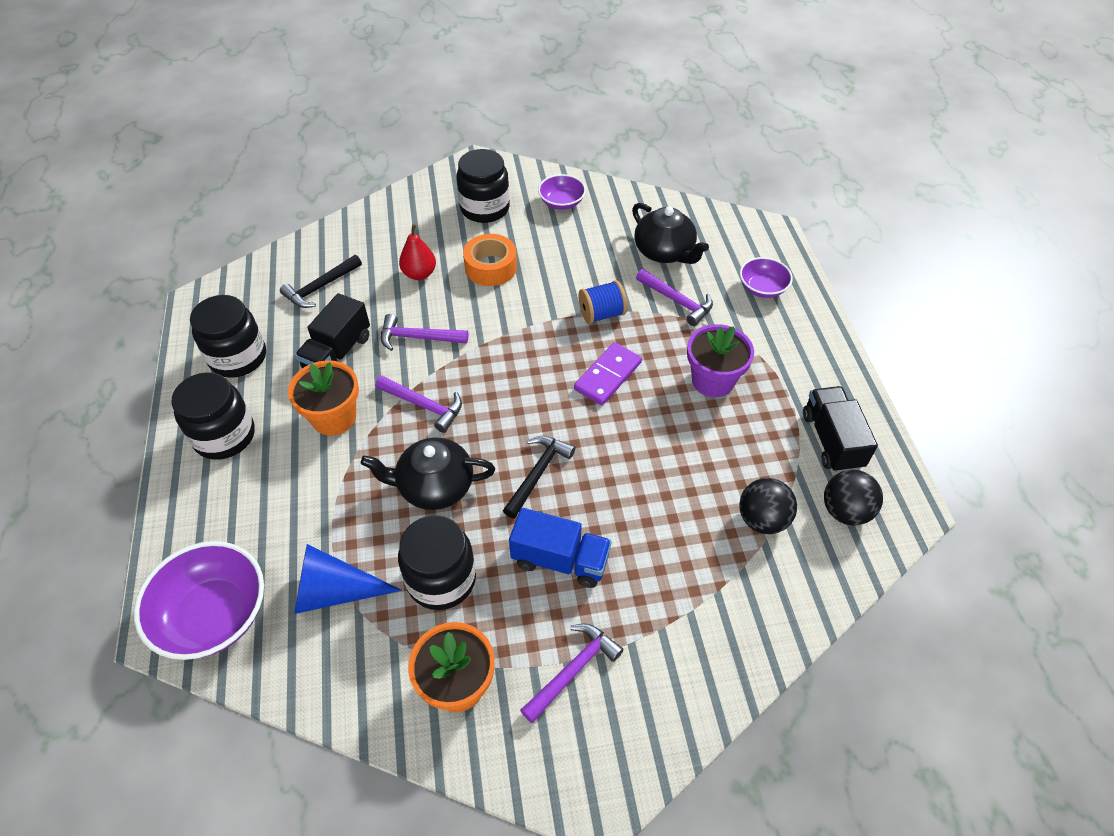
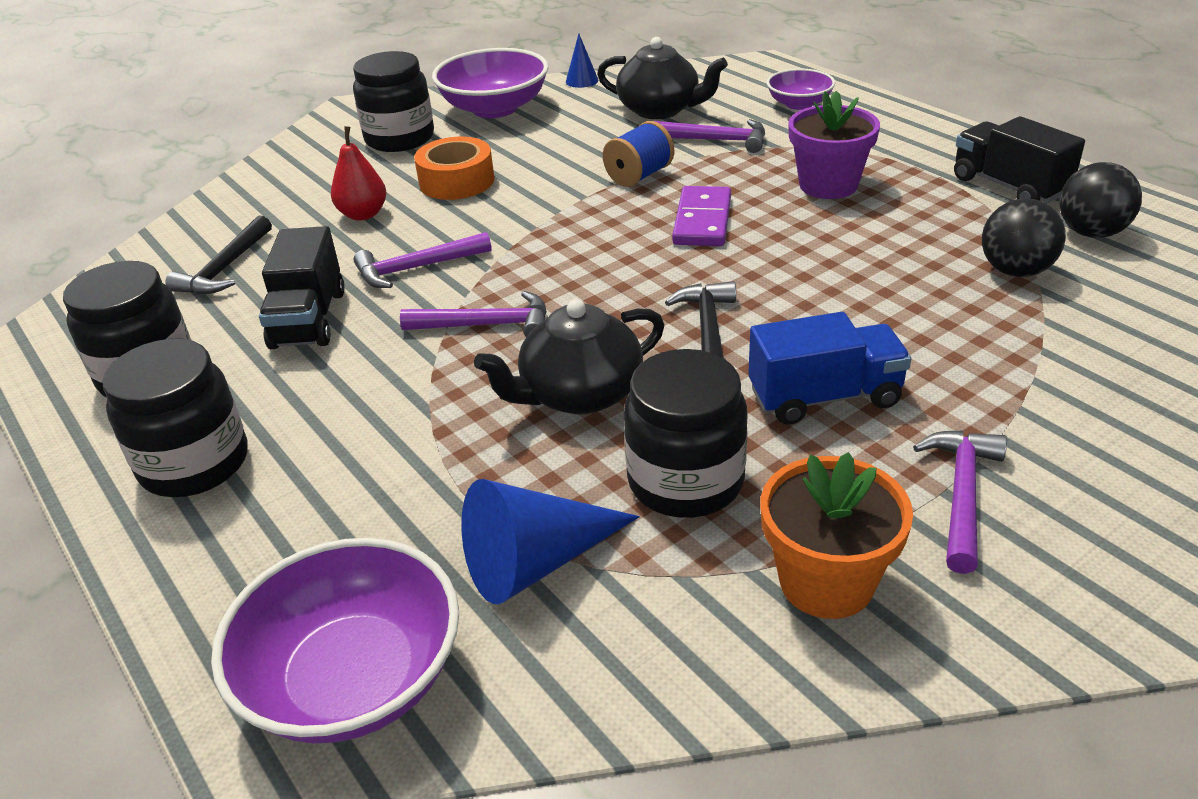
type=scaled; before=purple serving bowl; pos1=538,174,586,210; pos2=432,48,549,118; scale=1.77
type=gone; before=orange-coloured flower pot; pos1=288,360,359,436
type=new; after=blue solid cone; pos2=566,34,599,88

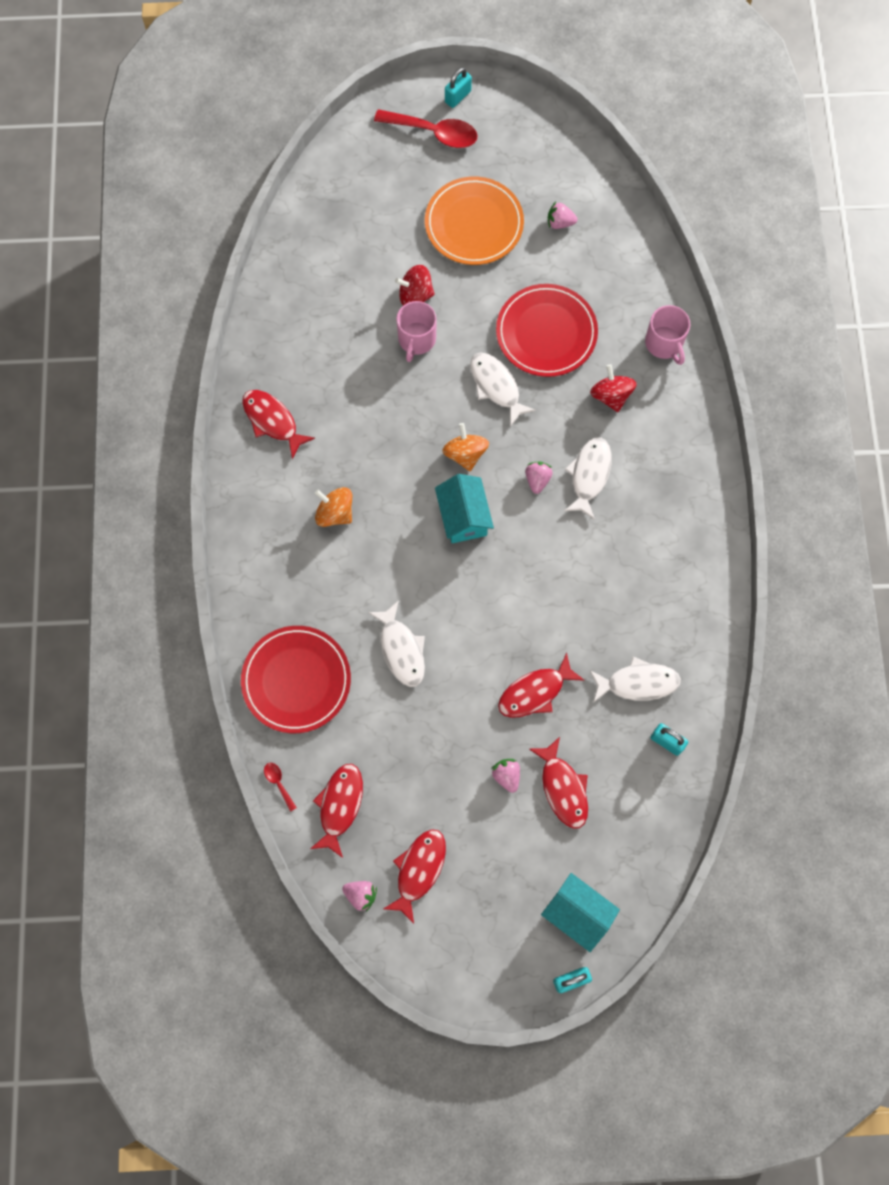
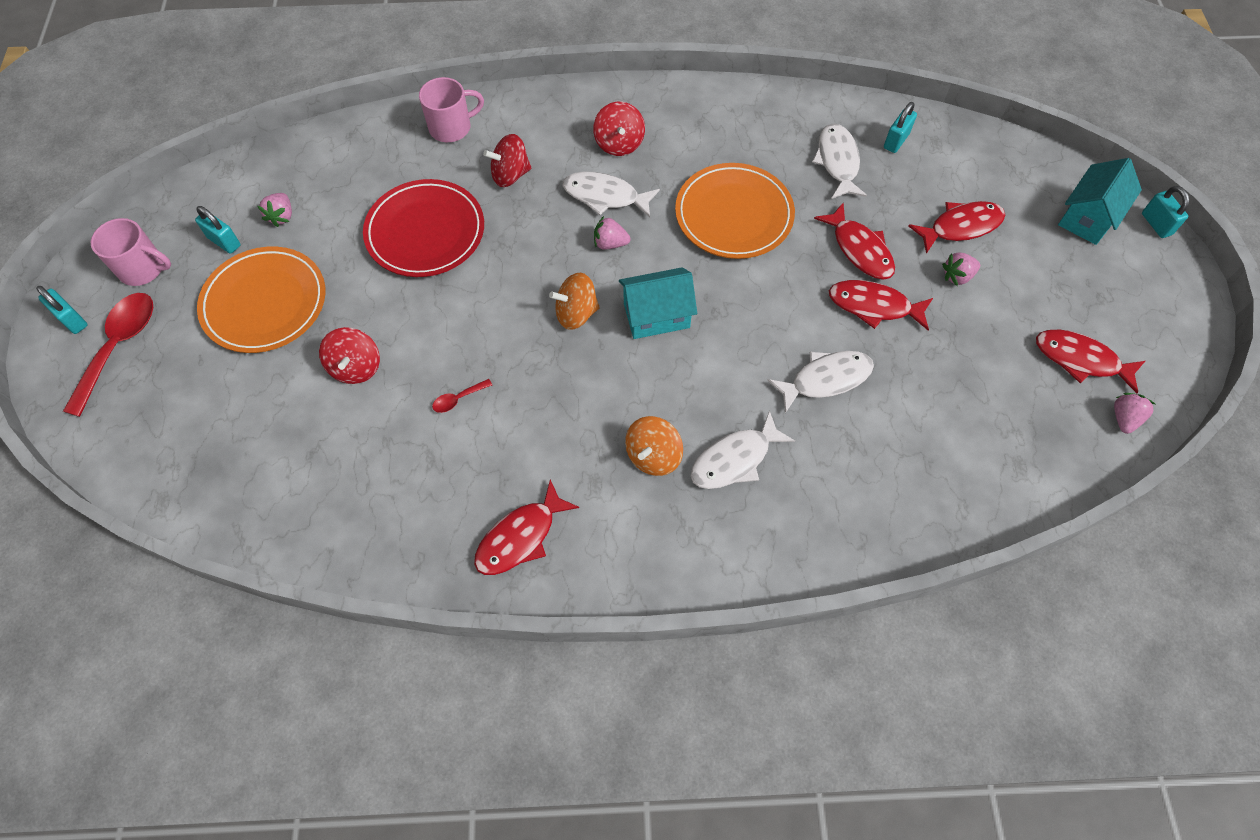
type=shifted; before=rosy mug; pos1=396,301,437,362; pos2=91,218,171,286
type=shifted; before=snow-white toy fish; pos1=470,352,536,427; pos2=691,410,795,489
type=gone; before=crimson plate; pos1=241,626,351,733
type=shifted; before=crimson tablespoon; pos1=264,763,297,812; pos2=432,379,492,413
type=shifted; before=crimson toy fish; pos1=310,764,363,858; pos2=829,280,933,330
type=new; after=crimson whirligig; pos2=593,102,645,156
type=new; after=orange-coloured plate; pos2=675,163,795,259
type=new; after=aqua padlock; pos2=195,206,241,254

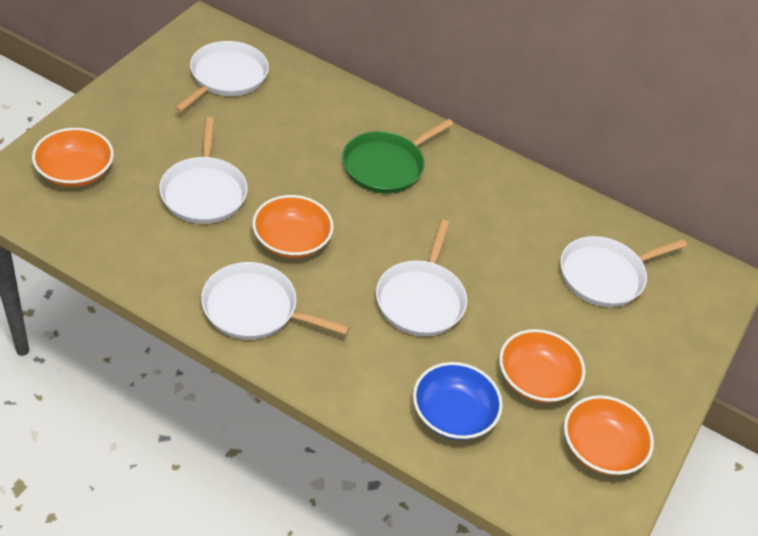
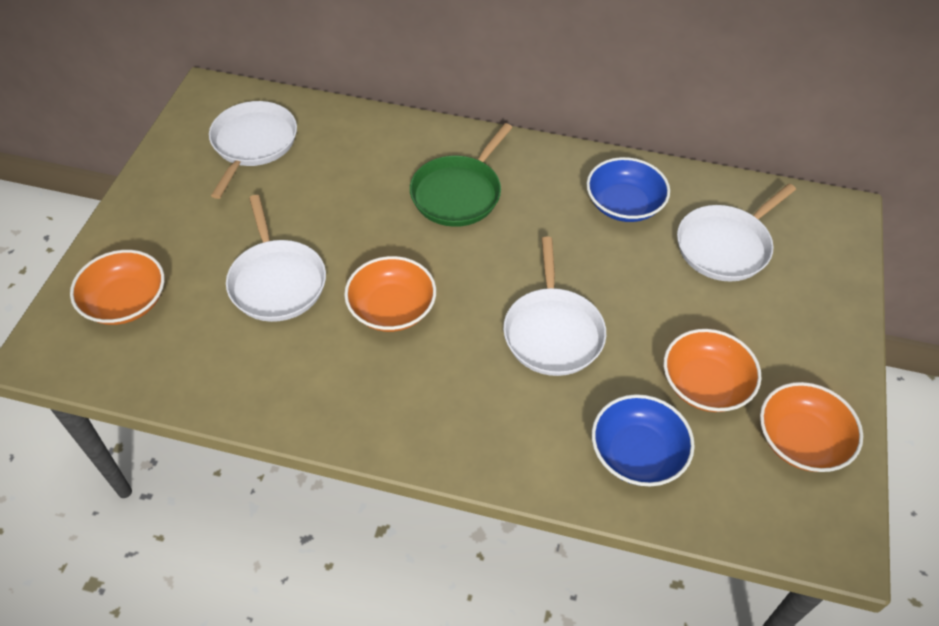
type=gone; before=snow-white skillet; pos1=201,262,350,340
type=new; after=blue serving bowl; pos2=586,157,670,222

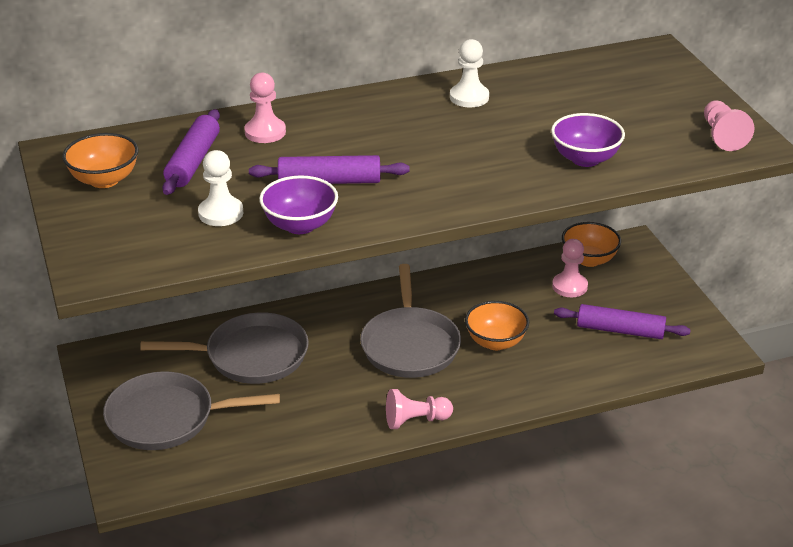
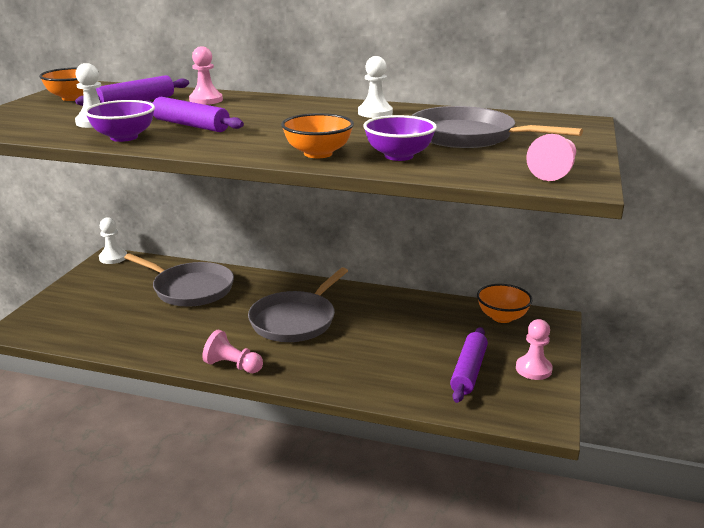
type=shifted; before=rosy chess pawn; pos1=552,239,588,297; pos2=516,319,553,380
type=shifted; before=orange-coloured serving bowl; pos1=465,301,529,350; pos2=281,113,354,158
type=rotated; before=purple pastry roller; pos1=554,304,691,339; pos2=450,327,488,403; turn=60
type=shifted; before=gray skillet; pos1=103,371,280,450; pos2=412,106,583,148
type=new; after=snow-white chess pawn; pos2=99,217,127,264

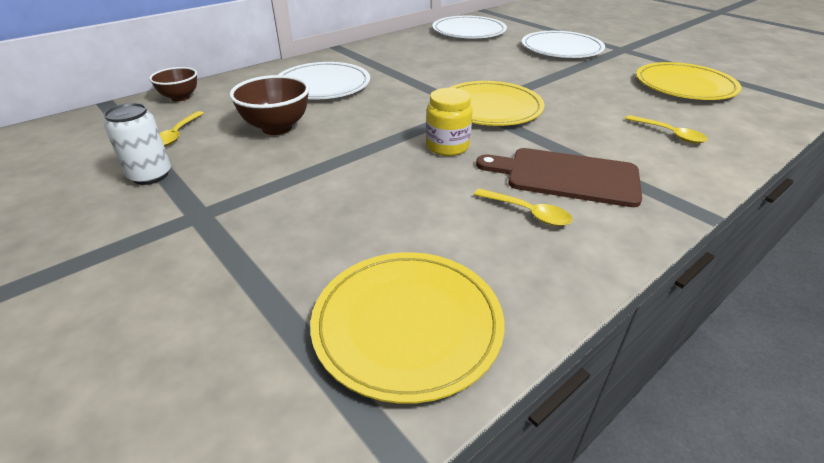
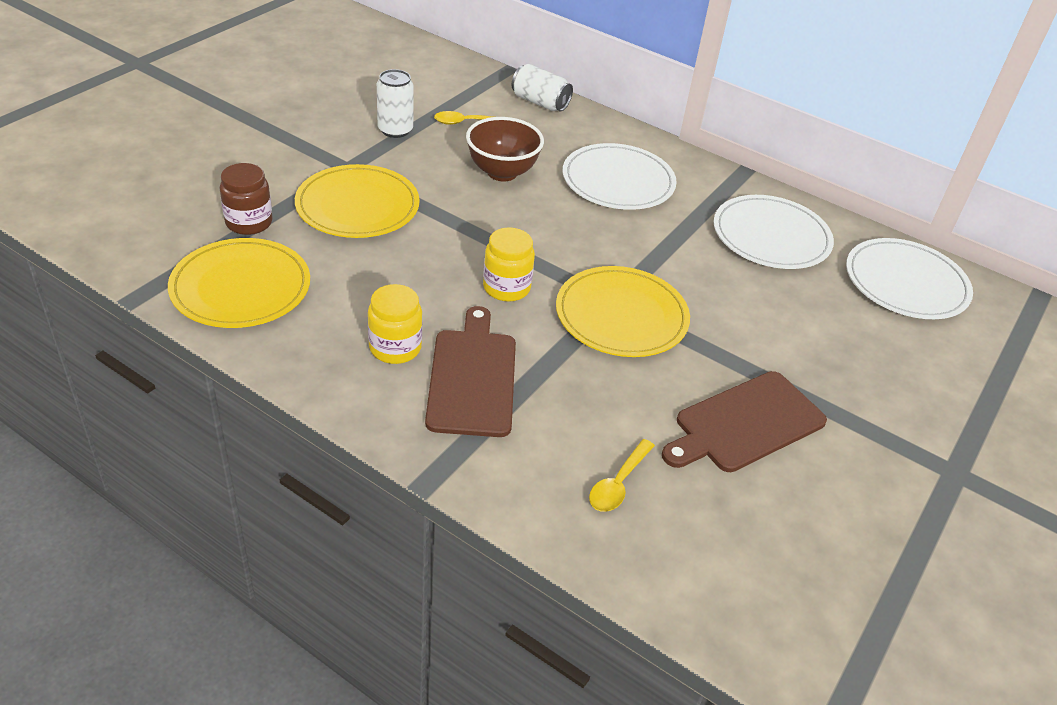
type=shifted; before=snow-white plate; pos1=522,31,605,58; pos2=714,195,834,269
type=shifted; before=yellow plate; pos1=636,62,742,100; pos2=295,164,420,238
type=swapped; before=russet serving bowl; after=snow-white can; pos1=149,67,197,102; pos2=512,64,573,111
type=swapped; before=yellow tablespoon; after=yellow jar; pos1=474,188,573,226; pos2=368,284,422,364
type=new; after=russet jar; pos2=220,163,272,235
type=new; after=russet cutting board; pos2=662,371,827,472

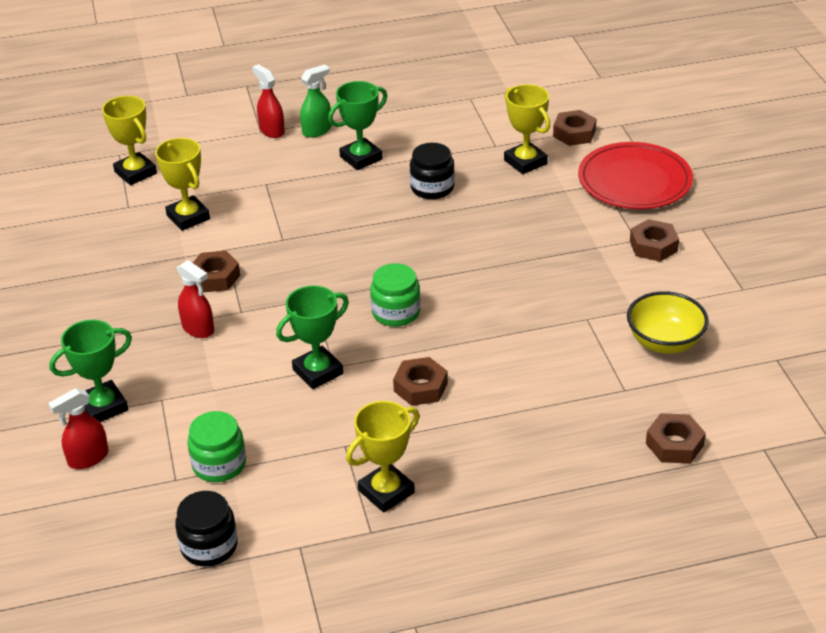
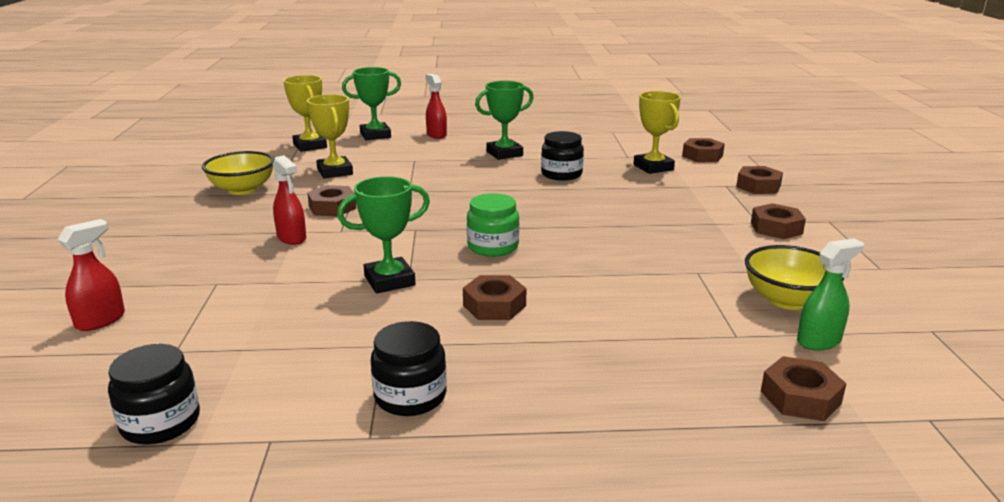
type=shifted; before=leaf-green sprayer; pos1=300,64,332,138; pos2=797,238,864,351
type=swapped; before=crimson plate; after=russet nut; pos1=578,142,693,209; pos2=736,166,783,194
type=shifted; before=leaf-green trophy; pos1=49,320,132,422; pos2=342,67,401,140
type=rotated; before=crimson sprayer; pos1=48,388,109,469; pos2=58,219,125,331; turn=150
type=swapped; before=yellow trophy; after=jet-black jar; pos1=346,401,420,513; pos2=371,321,447,416
type=gone; before=leaf-green jar; pos1=187,411,246,482
type=new; after=yellow serving bowl; pos2=202,151,274,195

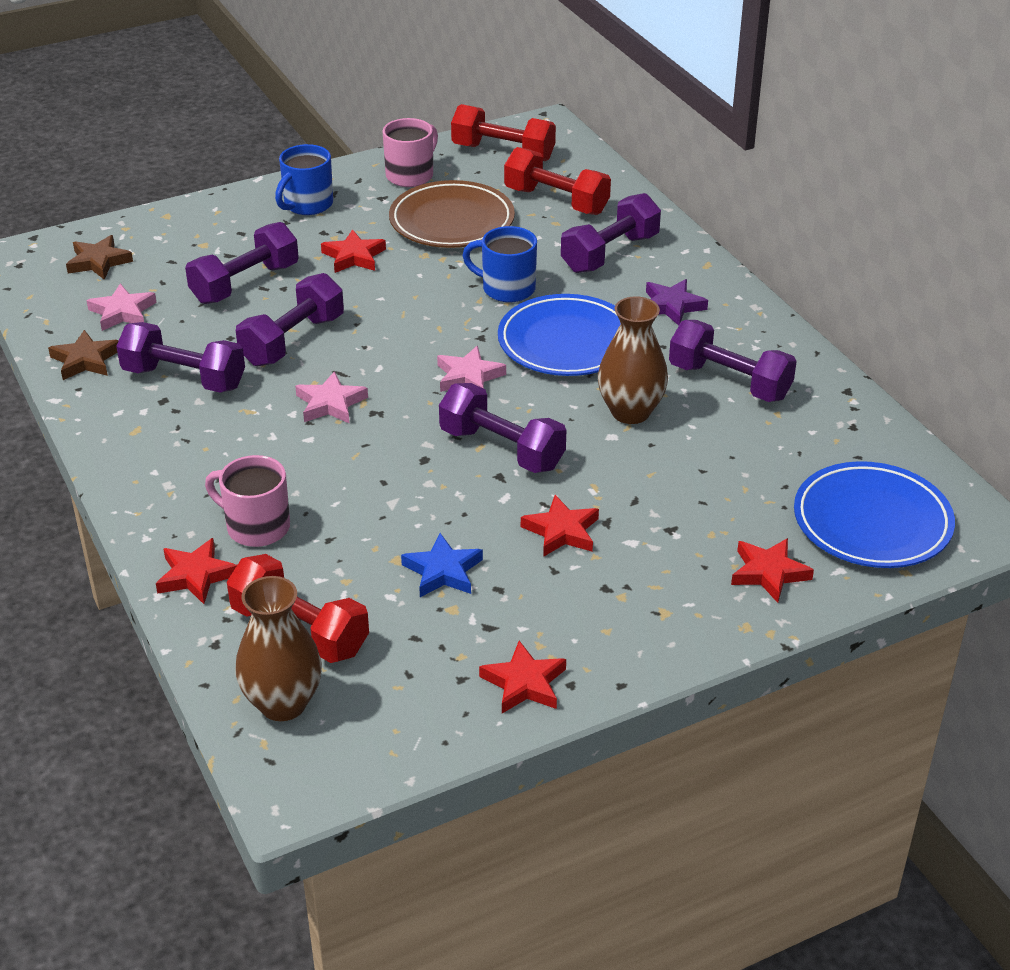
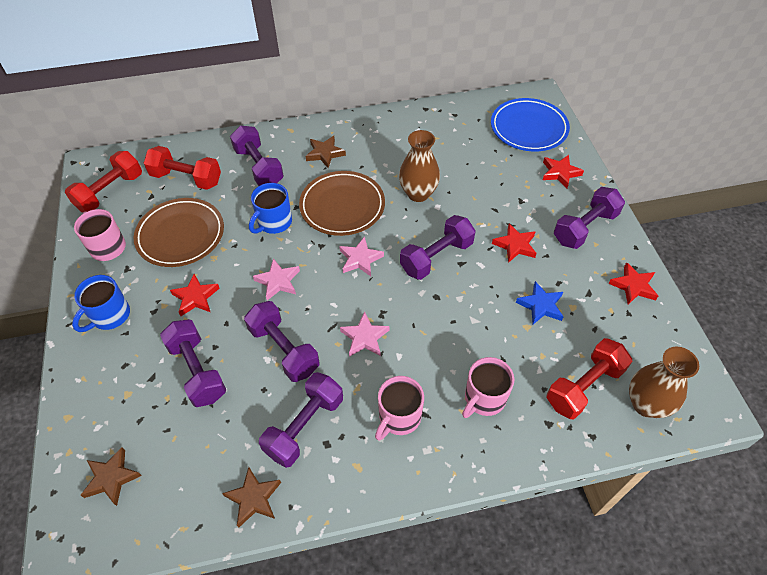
type=rotated; before=blue mug; pos1=275,144,333,215; pos2=72,275,130,332; turn=75
type=rotated; before=crimson free weight; pos1=504,147,611,215; pos2=144,146,221,190; turn=60
type=repainted; before=purple star; after=russet star; pos1=646,279,708,326; pos2=305,136,346,168
type=shifted; before=rosy star; pos1=86,284,157,331; pos2=253,258,300,300
type=repainted; before=blue plate; after=russet plate; pos1=498,294,621,376; pos2=299,171,385,236
type=shifted; before=purple free weight; pos1=669,320,797,402; pos2=554,187,625,249
type=gone; before=crimson star; pos1=156,538,237,604
type=new; after=rosy mug; pos2=375,376,424,441

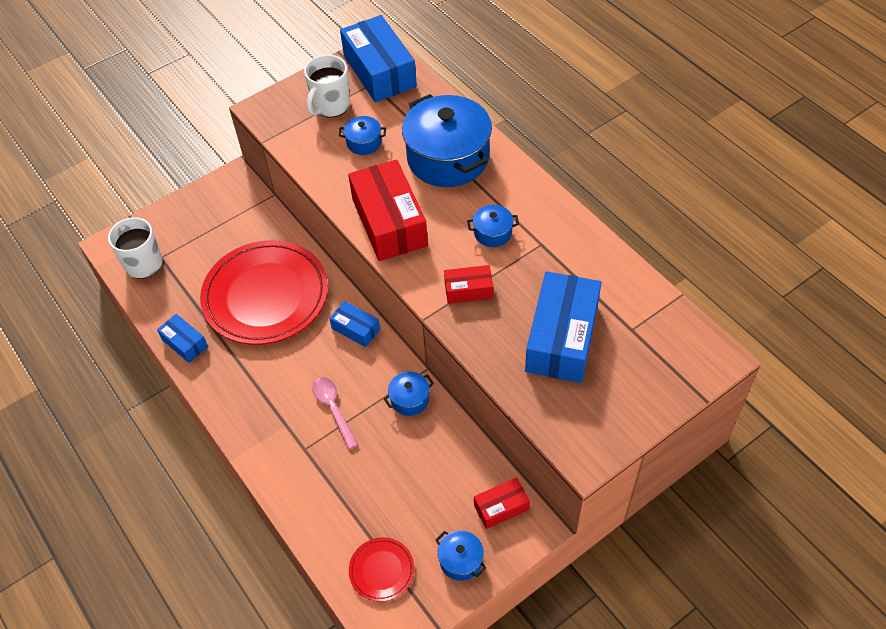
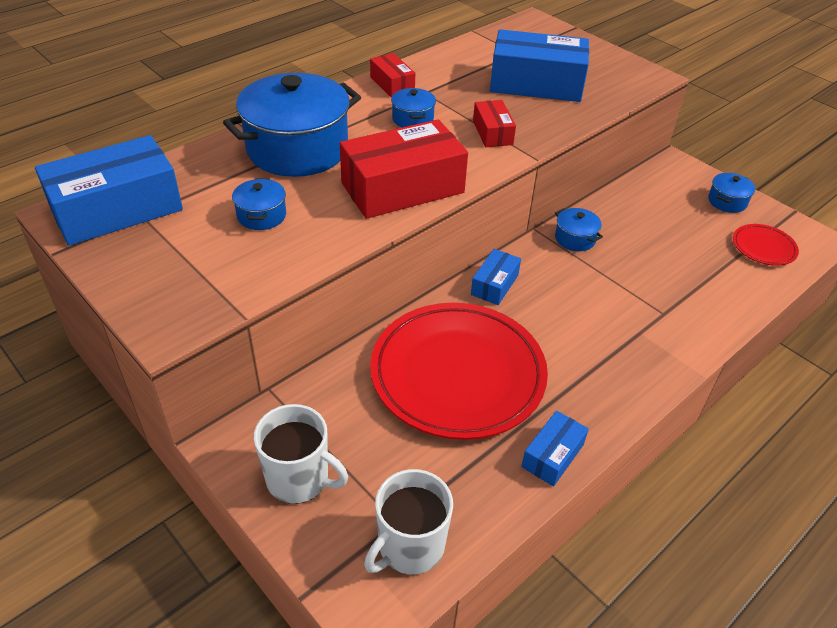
type=shifted; before=snow-white mug; pos1=304,55,350,117; pos2=254,404,348,504
type=gone; before=rosy tablespoon; pos1=312,377,358,449
type=shifted; before=crimson parcel; pos1=474,478,530,529; pos2=370,53,415,98

